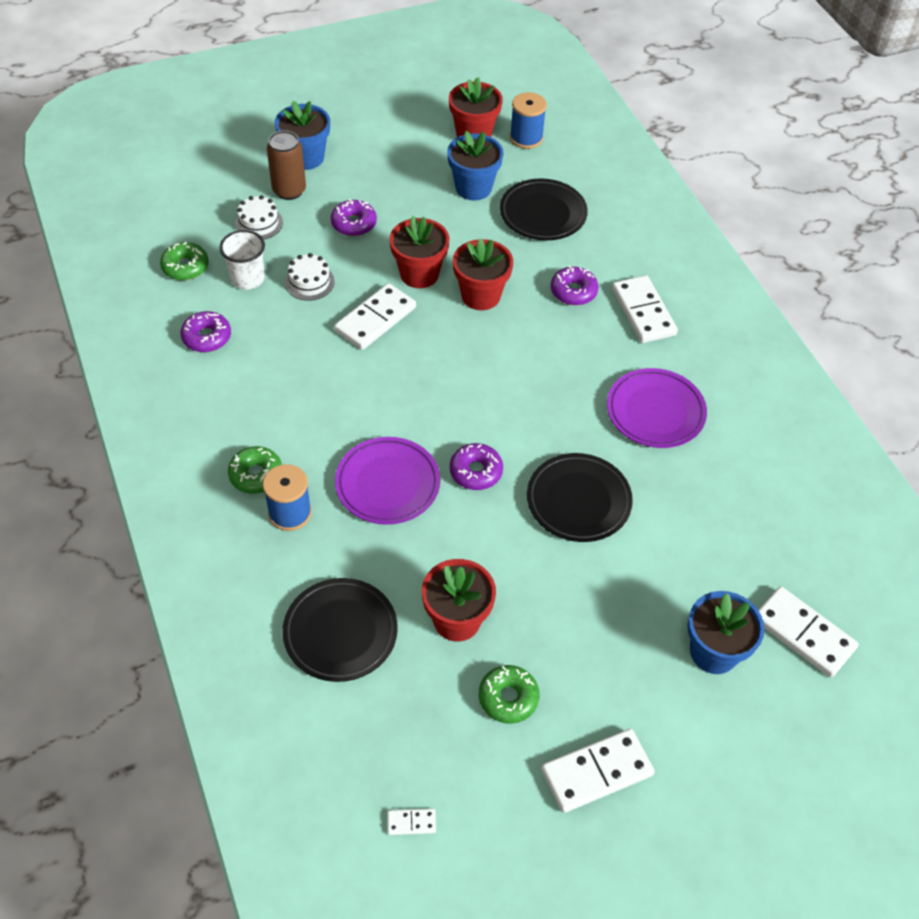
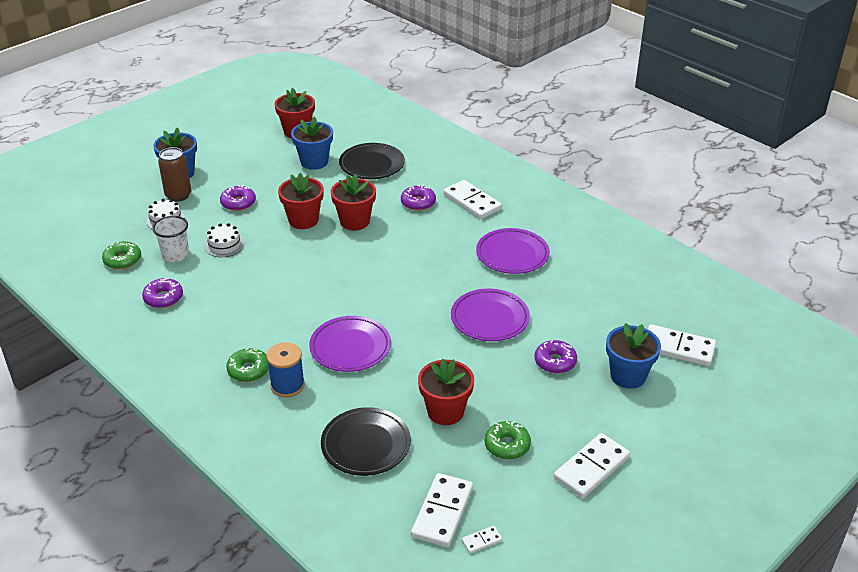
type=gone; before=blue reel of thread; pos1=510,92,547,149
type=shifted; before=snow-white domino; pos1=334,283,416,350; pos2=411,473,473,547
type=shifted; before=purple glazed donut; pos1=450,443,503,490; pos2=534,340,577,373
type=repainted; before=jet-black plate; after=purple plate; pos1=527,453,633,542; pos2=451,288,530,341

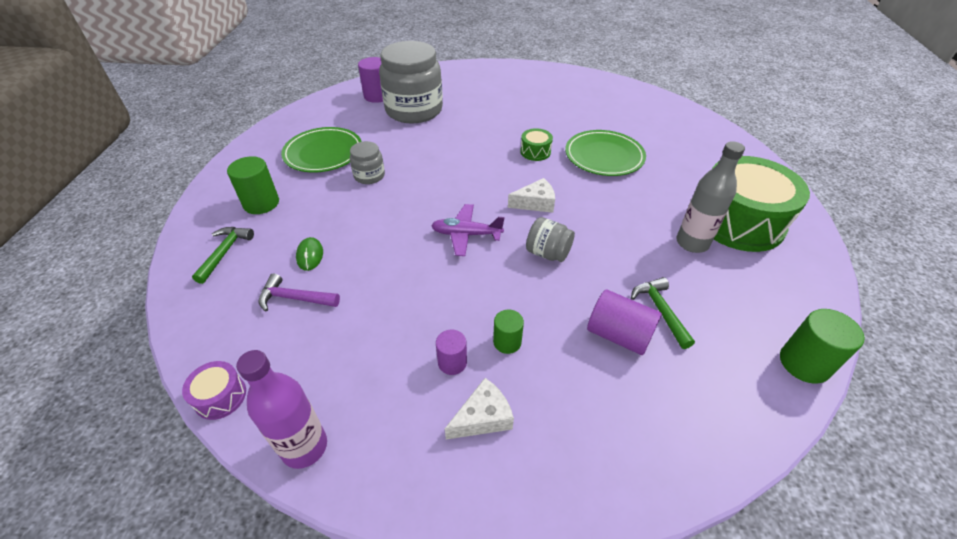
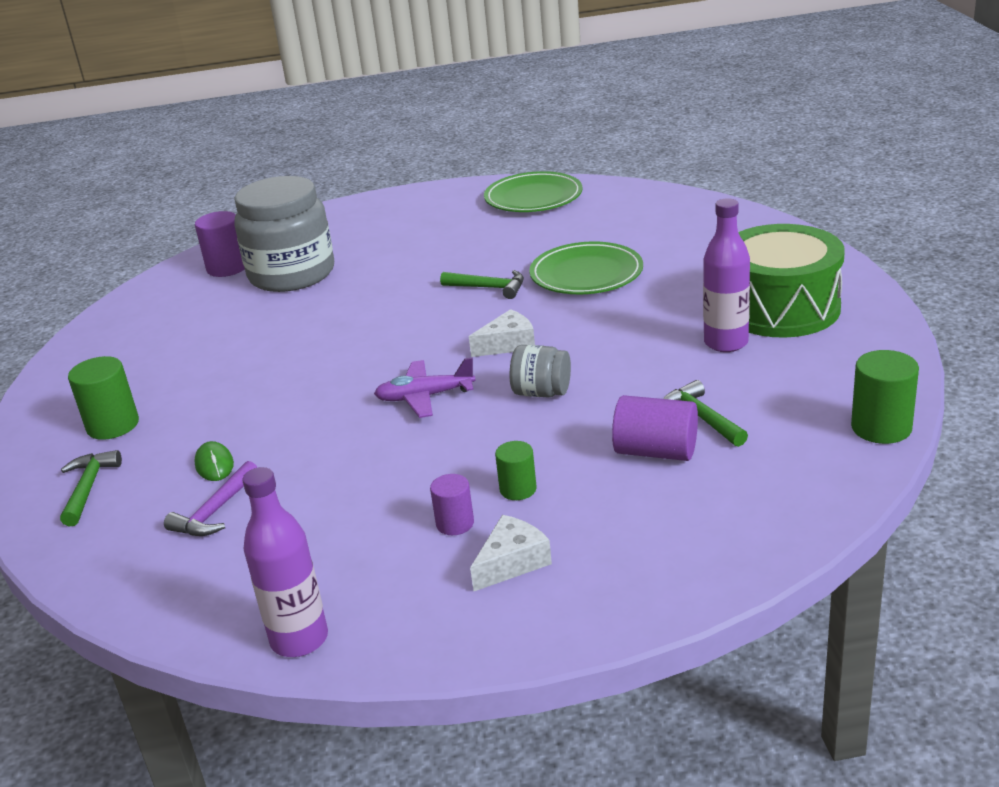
type=shifted; before=leaf-green plate; pos1=281,127,362,173; pos2=484,171,582,212
type=swapped; before=leaf-green toy drum; after=leaf-green hammer; pos1=520,128,553,161; pos2=440,270,524,299
type=gone; before=gray jar; pos1=350,141,385,184
type=repainted; before=gray drink bottle; after=purple drink bottle; pos1=676,141,745,253; pos2=703,198,750,352
type=rotated; before=purple hammer; pos1=258,273,340,312; pos2=164,461,258,536; turn=-60
type=gone; before=purple toy drum; pos1=182,361,246,420

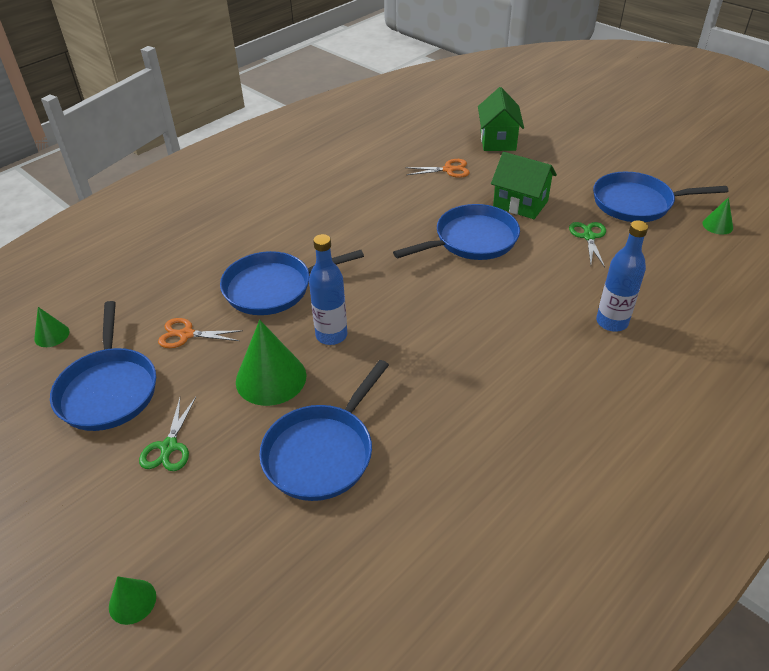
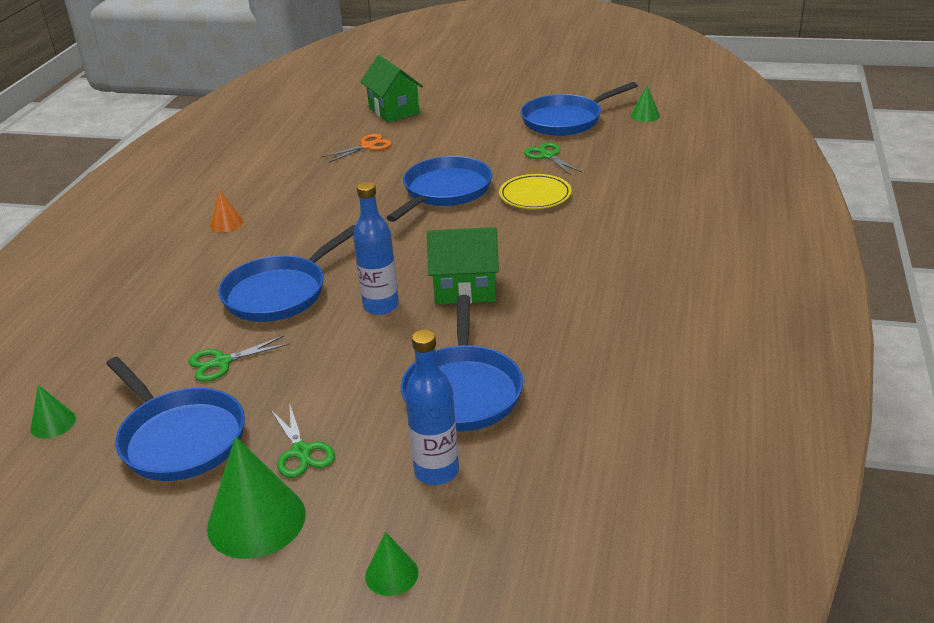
type=shifted; before=leaf-green cottage; pos1=491,152,557,219; pos2=427,227,499,304
type=shifted; before=blue drink bottle; pos1=596,220,648,332; pos2=405,329,459,485
type=repainted; before=orange-coloured scissors; after=leaf-green scissors; pos1=158,318,243,348; pos2=188,336,289,382
type=shifted; before=leaf-green solid cone; pos1=236,320,306,406; pos2=207,437,306,559
type=new; after=yellow plate; pos2=499,174,572,209
type=new; after=orange-coloured solid cone; pos2=210,190,244,232

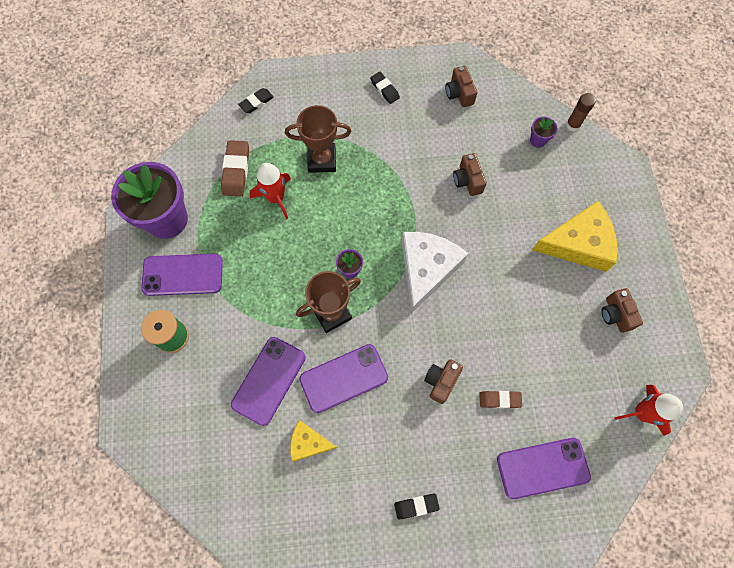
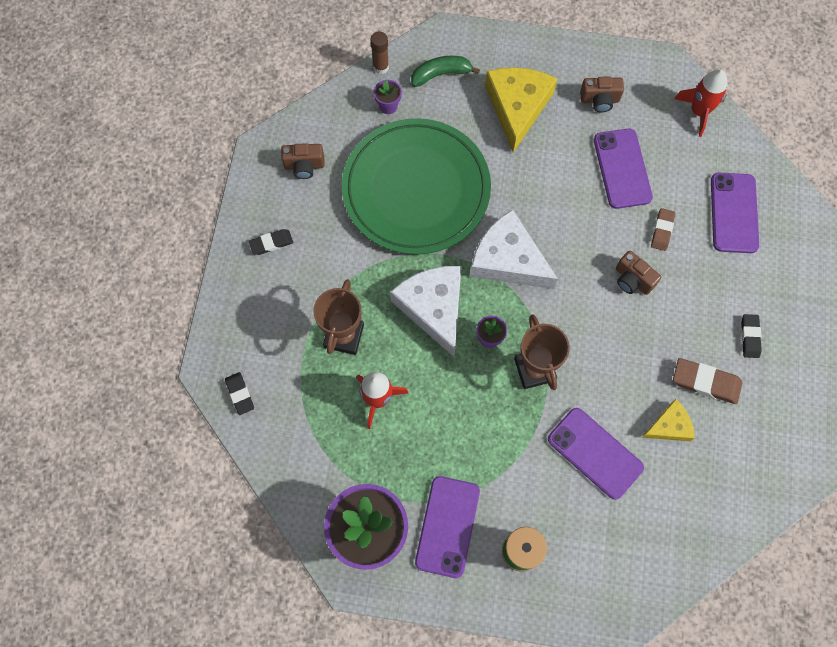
type=shifted; before=russet pencil eraser; pos1=221,140,249,196; pos2=673,358,742,404
type=swapped; before=russet camera; after=leaf-green plate; pos1=453,153,487,196; pos2=342,118,491,255
type=shifted; before=purple smartphone; pos1=299,344,388,413; pos2=594,129,653,209
type=rotated; before=yellow piece of cheese; pos1=290,420,337,462; pos2=641,399,695,441; turn=-135
type=new; after=leaf-green banana; pos2=411,56,480,87
type=new; after=snow-white piece of cheese; pos2=390,266,461,357

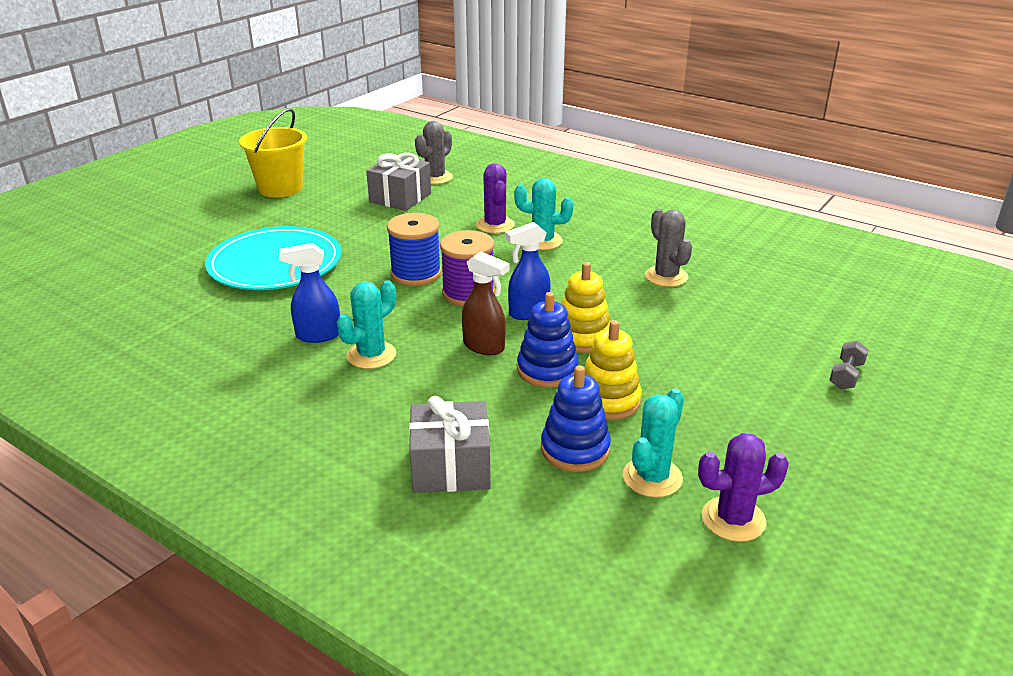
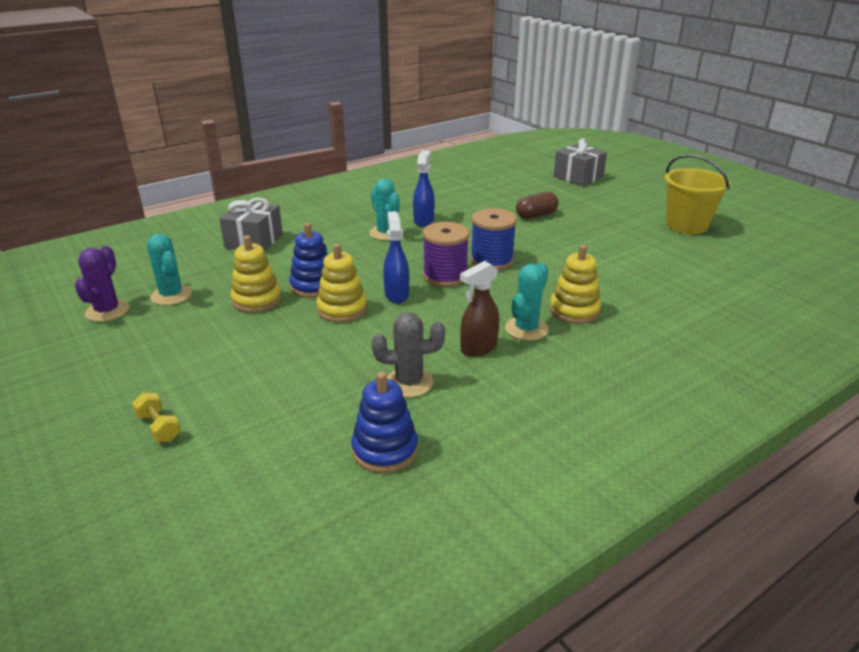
type=gone; before=gray cactus; pos1=415,121,453,184
type=shifted; before=gray gift; pos1=366,153,431,211; pos2=554,138,607,186
type=swapped; before=purple cactus; after=yellow stacking toy; pos1=476,163,515,234; pos2=550,245,601,324
type=swapped; before=aqua plate; after=russet capsule; pos1=205,226,342,290; pos2=516,192,559,219
type=shifted; before=russet sprayer; pos1=462,251,510,355; pos2=460,261,499,357
type=repainted; before=gray free weight; after=yellow free weight; pos1=830,341,869,390; pos2=132,393,181,442
type=shifted; before=blue stacking toy; pos1=541,365,611,472; pos2=351,372,418,473

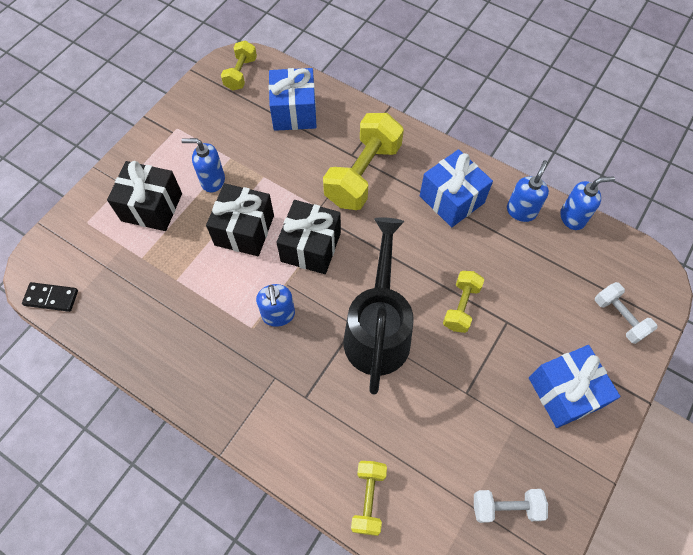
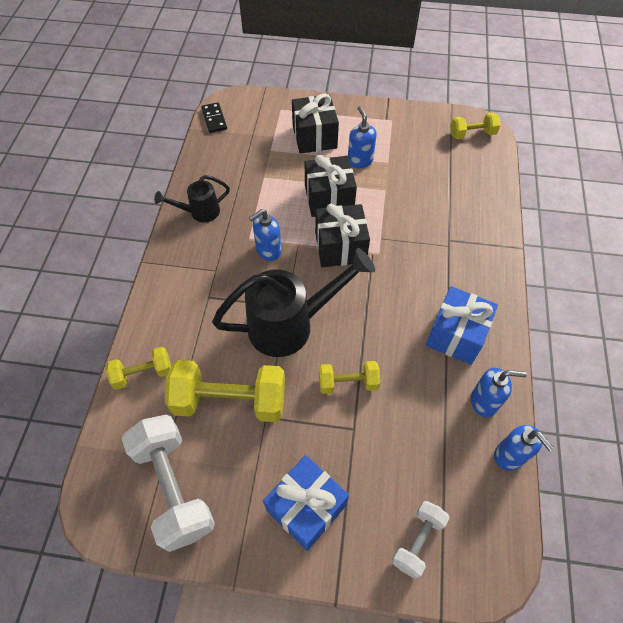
type=gone; before=blue gift; pos1=269,68,317,131
type=shifted; before=yellow free weight; pos1=323,113,404,210; pos2=165,360,285,422
type=scaled; before=snow-white free weight; pos1=474,489,548,523; pos2=121,415,215,552; scale=1.83
type=new; after=jet-black watering can; pos2=154,175,230,222

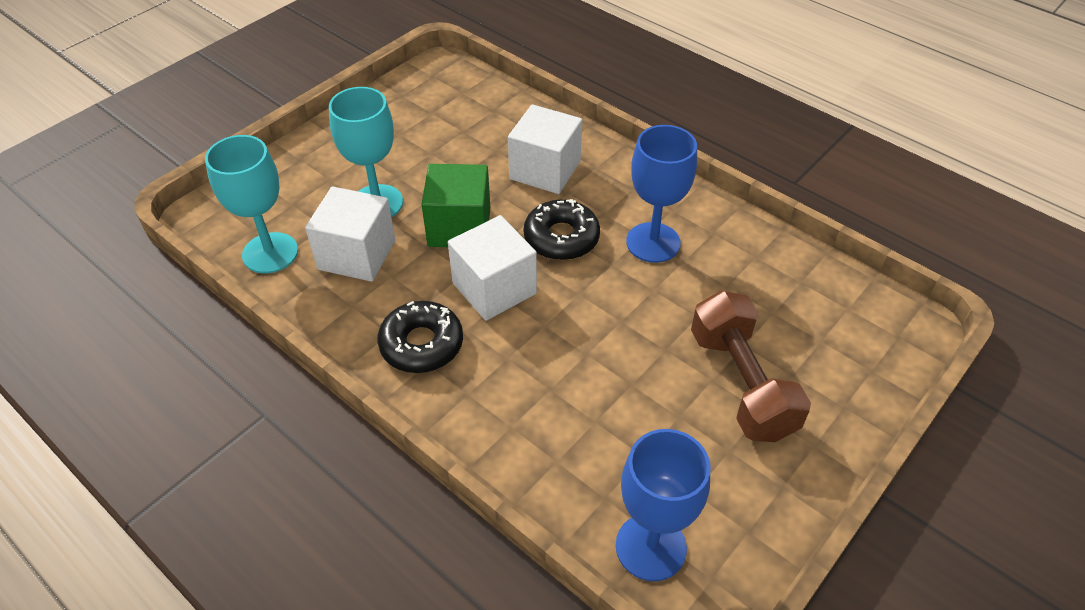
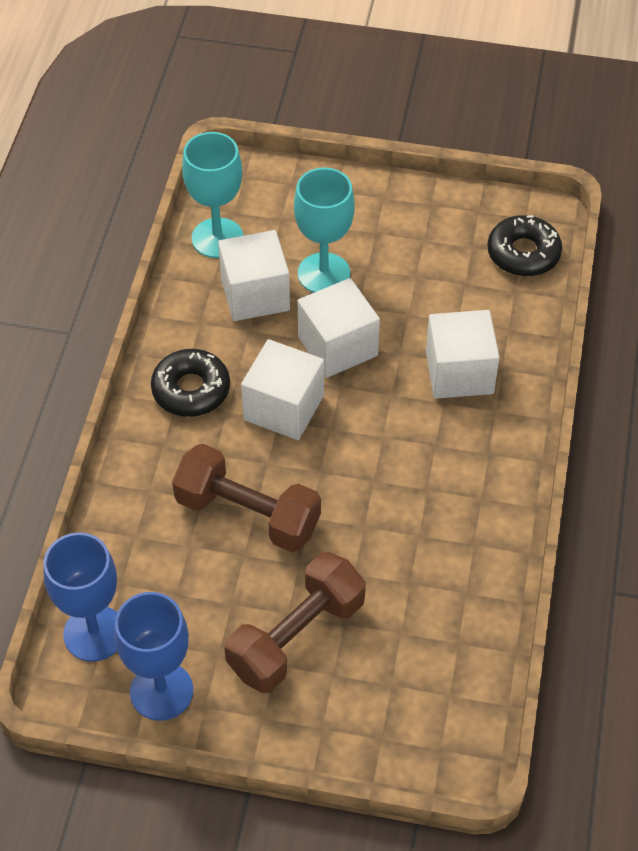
type=shifted; before=blue chalice; pos1=626,125,697,263; pos2=114,592,193,721
type=repainted; before=leaf-green solid cube; after=snow-white solid cube; pos1=421,164,490,247; pos2=298,278,380,378
type=shifted; before=jet-black glazed donut; pos1=524,199,600,260; pos2=487,215,562,276
type=new; after=russet free weight; pos2=172,444,321,552

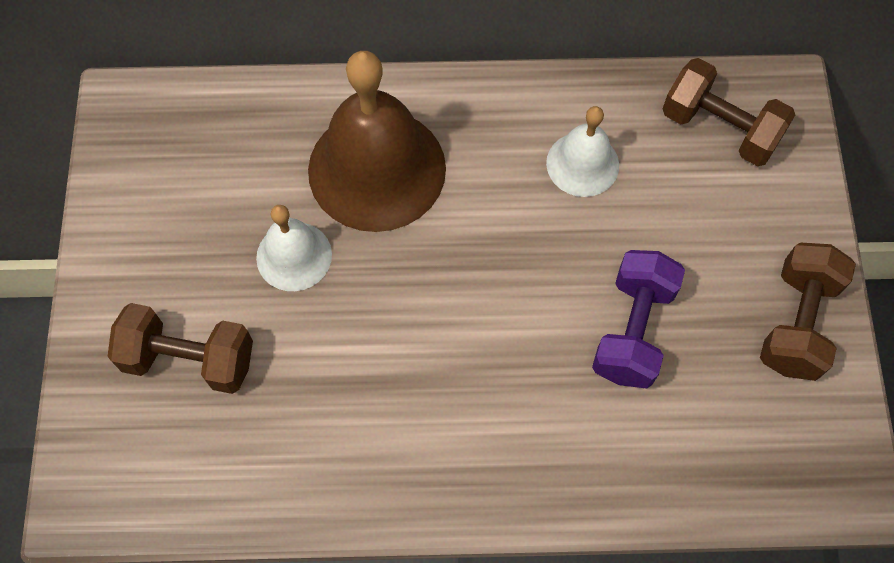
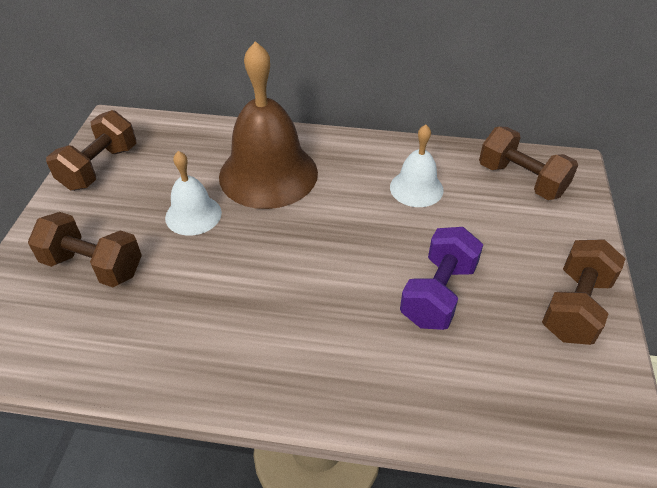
type=new; after=russet free weight; pos2=46,110,136,191

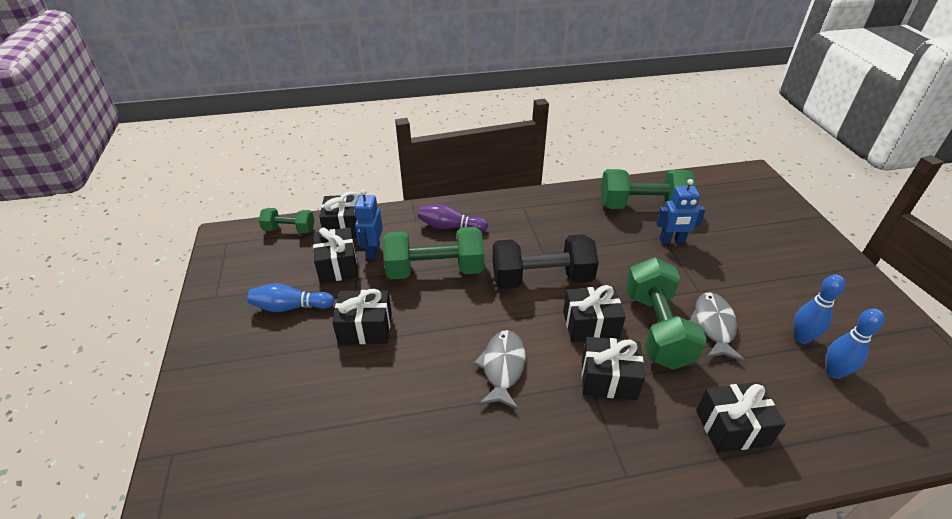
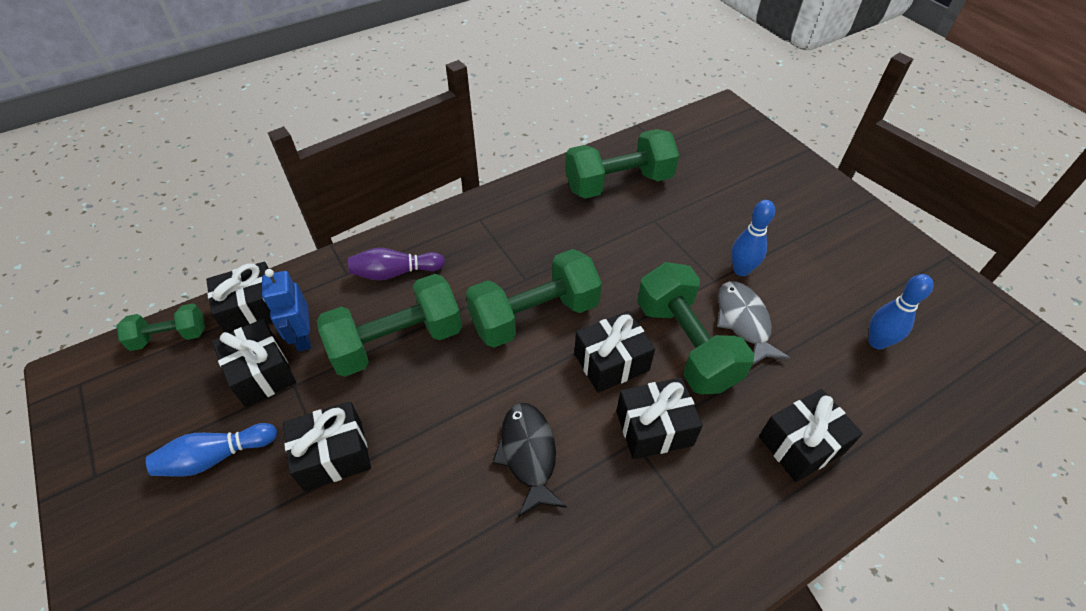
type=gone; before=blue robot figure; pos1=656,179,706,244
type=repainted; before=jet-black free weight; after=leaf-green free weight; pos1=493,234,599,289; pos2=466,249,602,348
type=shifted; before=blue bowling pin; pos1=794,274,845,344; pos2=731,200,775,276
type=repainted; before=gray toy fish; after=jet-black toy fish; pos1=474,330,526,410; pos2=492,403,567,518

